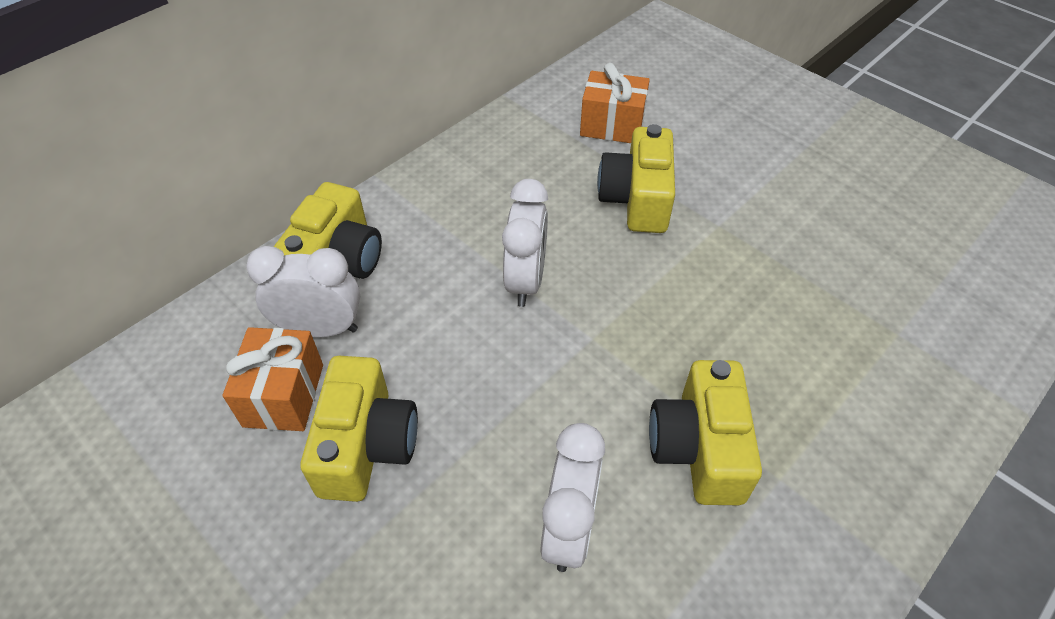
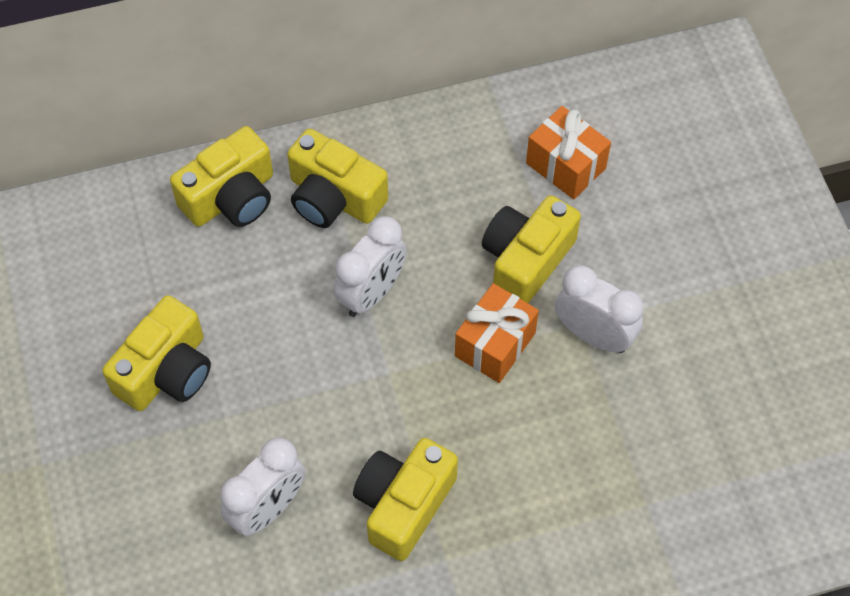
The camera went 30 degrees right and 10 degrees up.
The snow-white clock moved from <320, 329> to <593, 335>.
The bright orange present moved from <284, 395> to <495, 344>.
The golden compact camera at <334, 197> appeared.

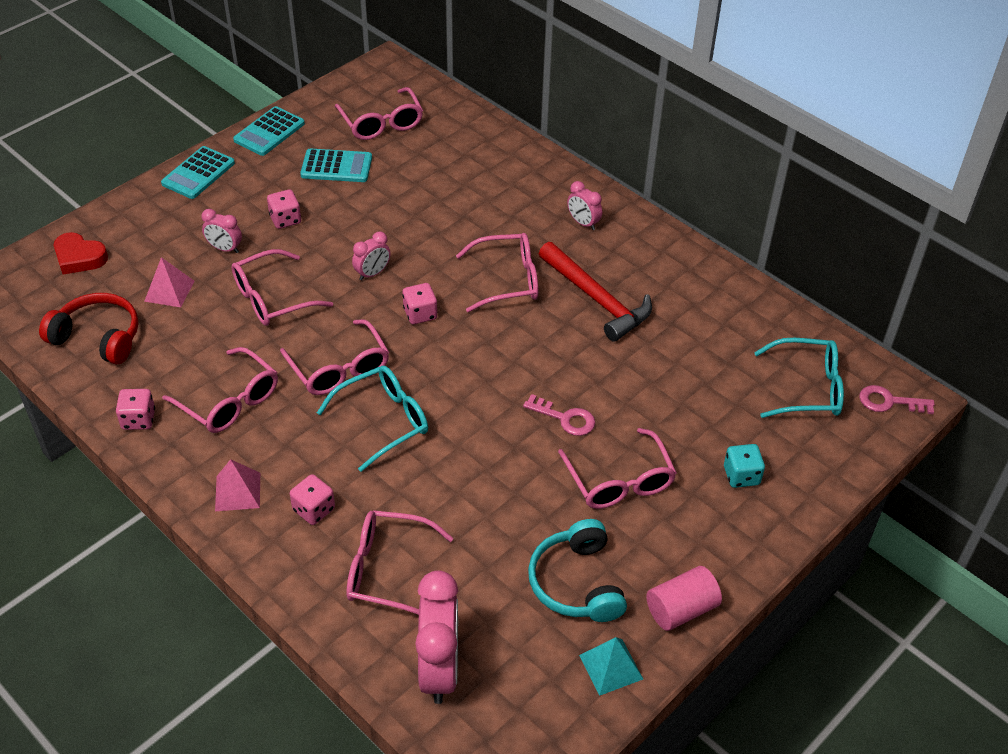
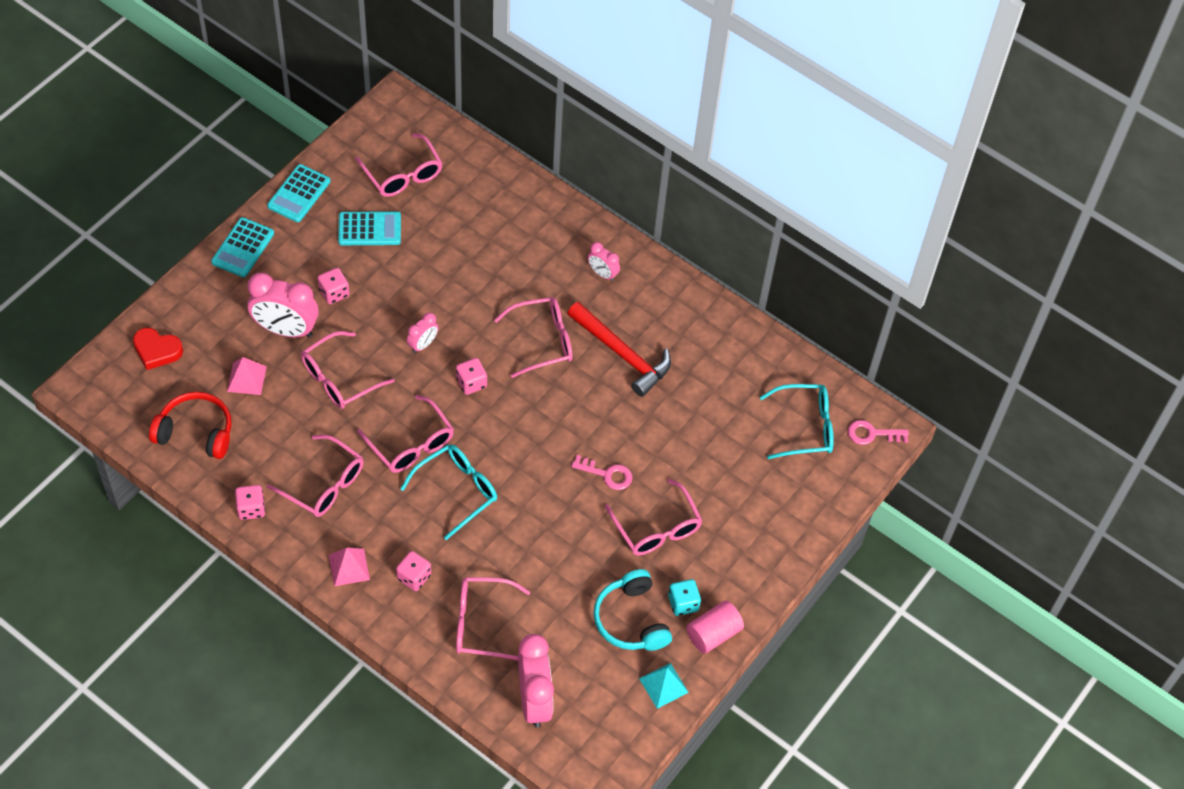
The camera went 10 degrees left and 10 degrees up.
The pink clock at <225, 249> changed to 1.95 times the size.
The aqua dice moved from <741, 476> to <683, 603>.

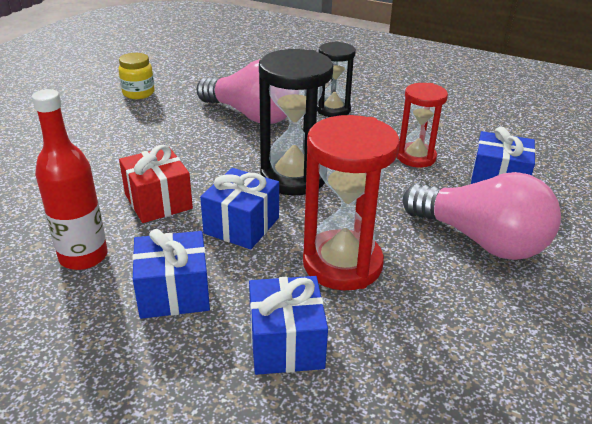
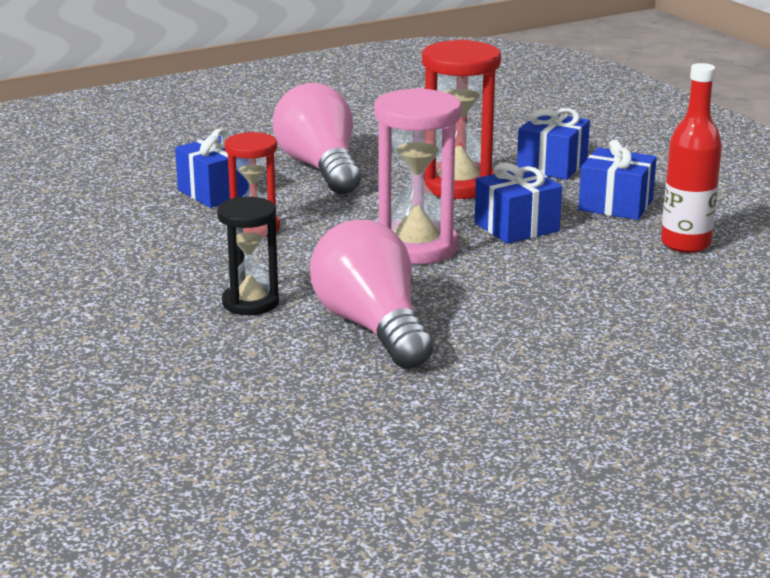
The camera went 145 degrees left and 10 degrees down.
The jet-black sandglass at <293, 177> became the pink sandglass at <416, 247>.
The golden jar at <138, 93> disappeared.
The scarlet present at <158, 201> disappeared.

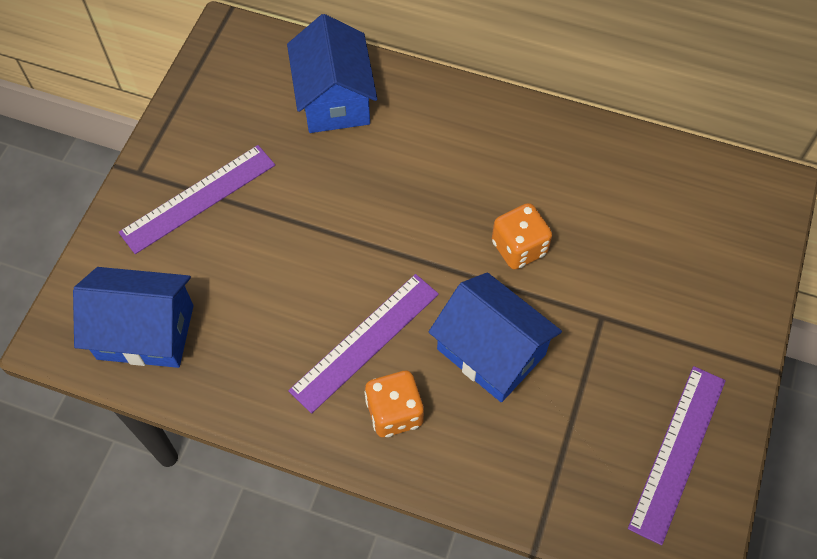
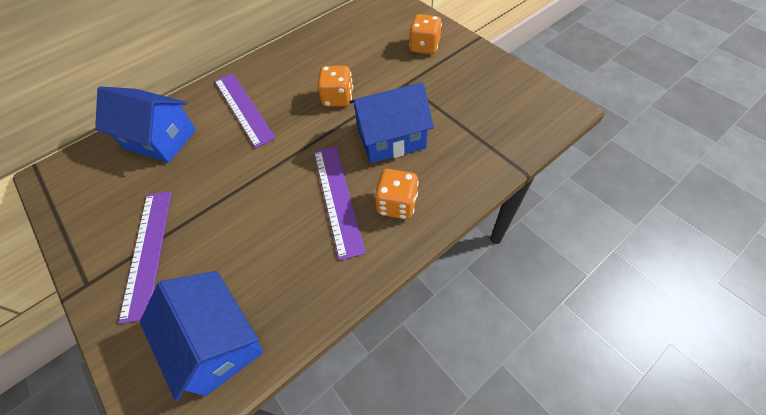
The camera went 55 degrees left and 5 degrees down.
The cobalt toy house at <145, 332> turned 75 degrees counterclockwise.
The royal purple ruler moved from <677, 452> to <243, 108>.
The bright orange dice at <424, 47> appeared.

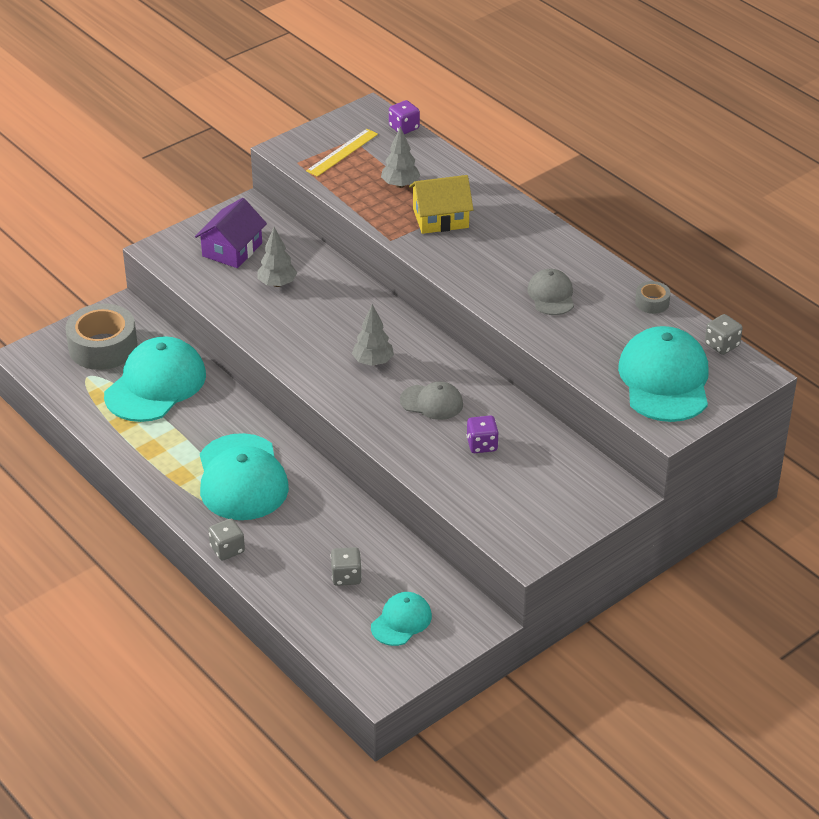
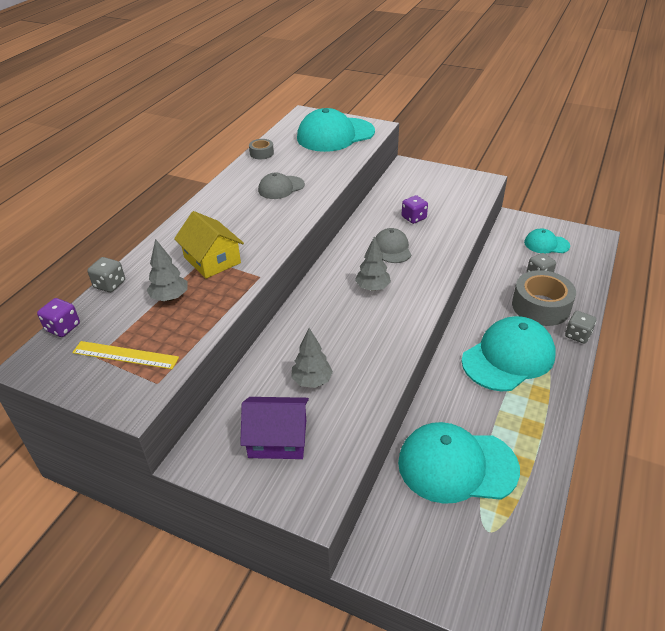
The camera went 115 degrees left and 0 degrees up.
The gray roll of tape moved from <103, 347> to <541, 306>.
The gray dice moved from <722, 345> to <109, 284>.

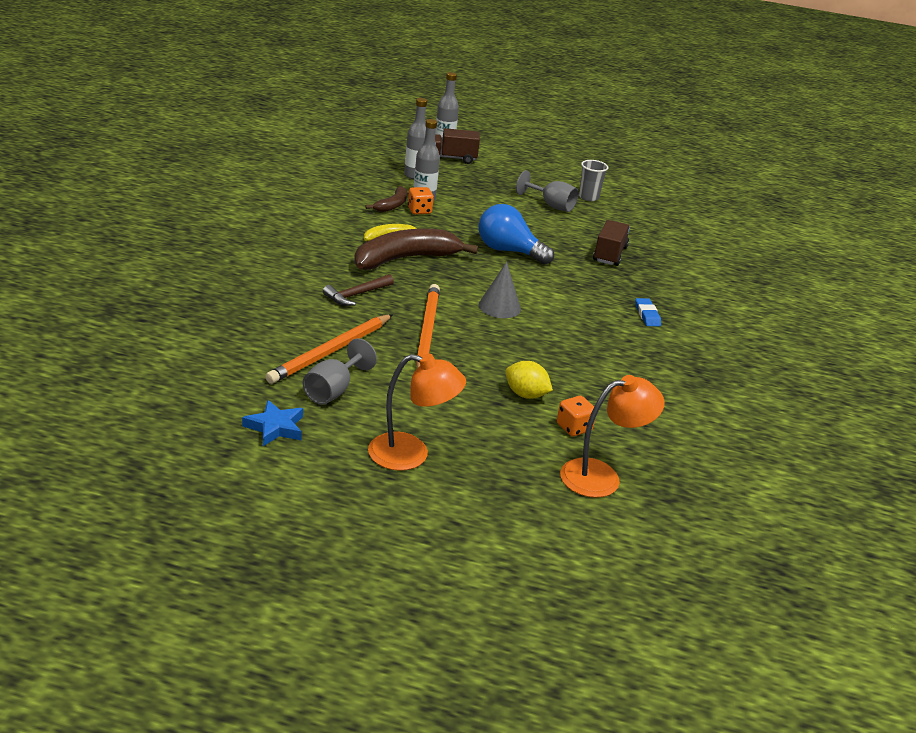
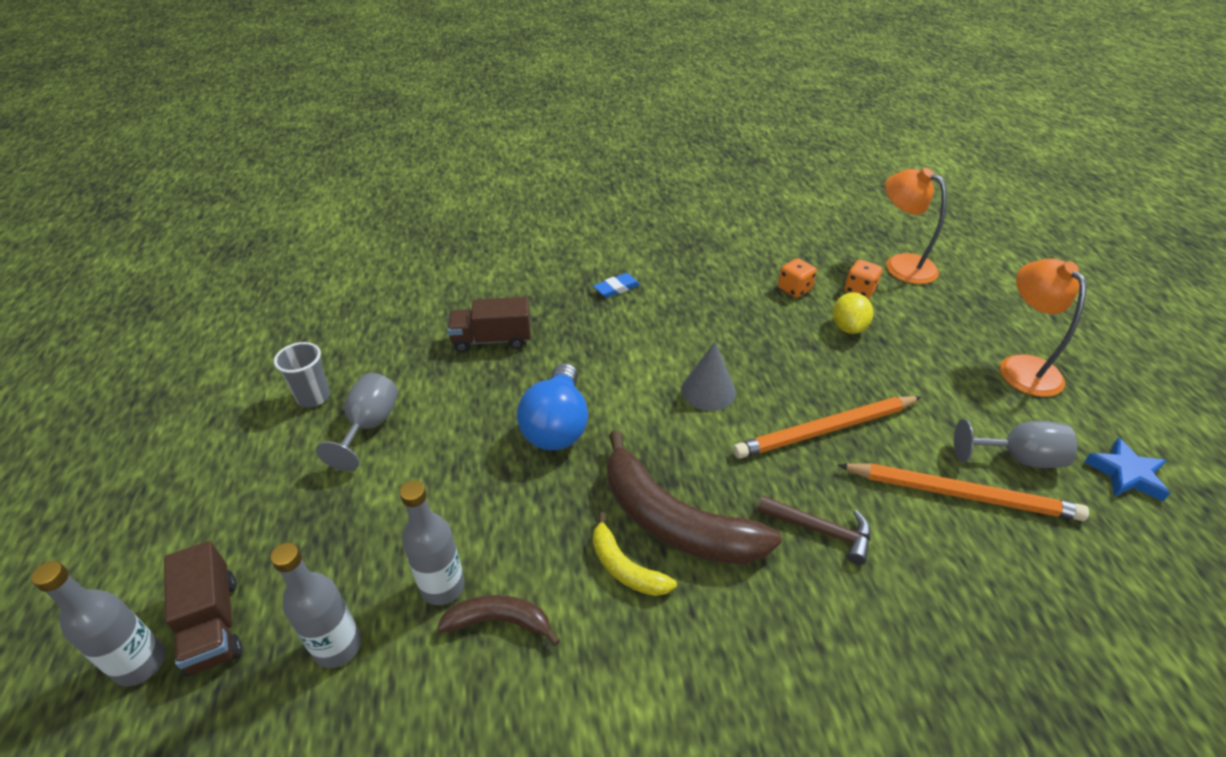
The camera went 110 degrees left and 10 degrees up.
The bright orange dice moved from <419, 210> to <794, 289>.

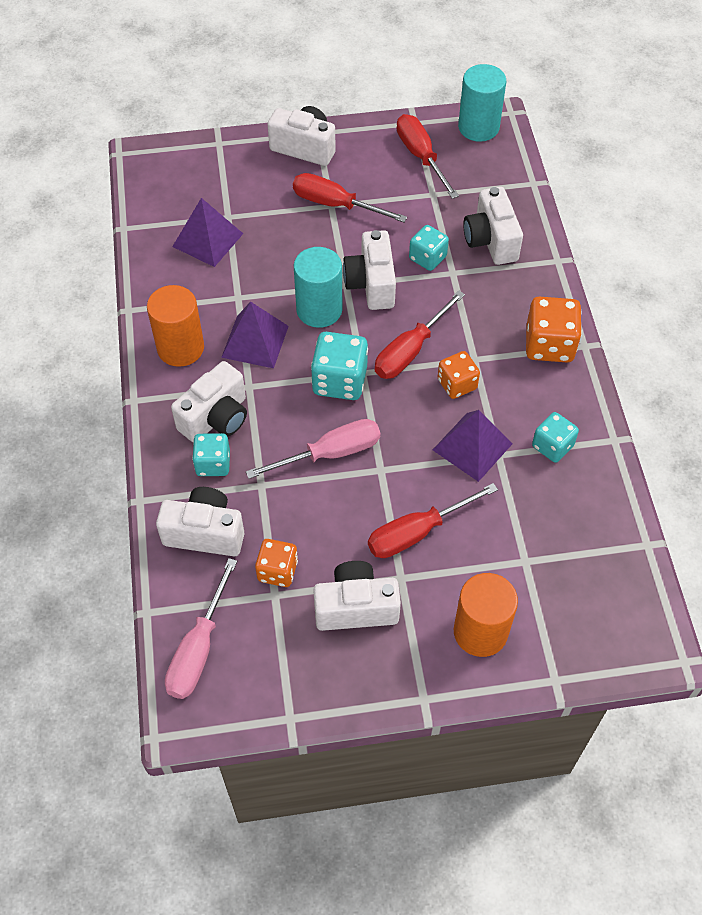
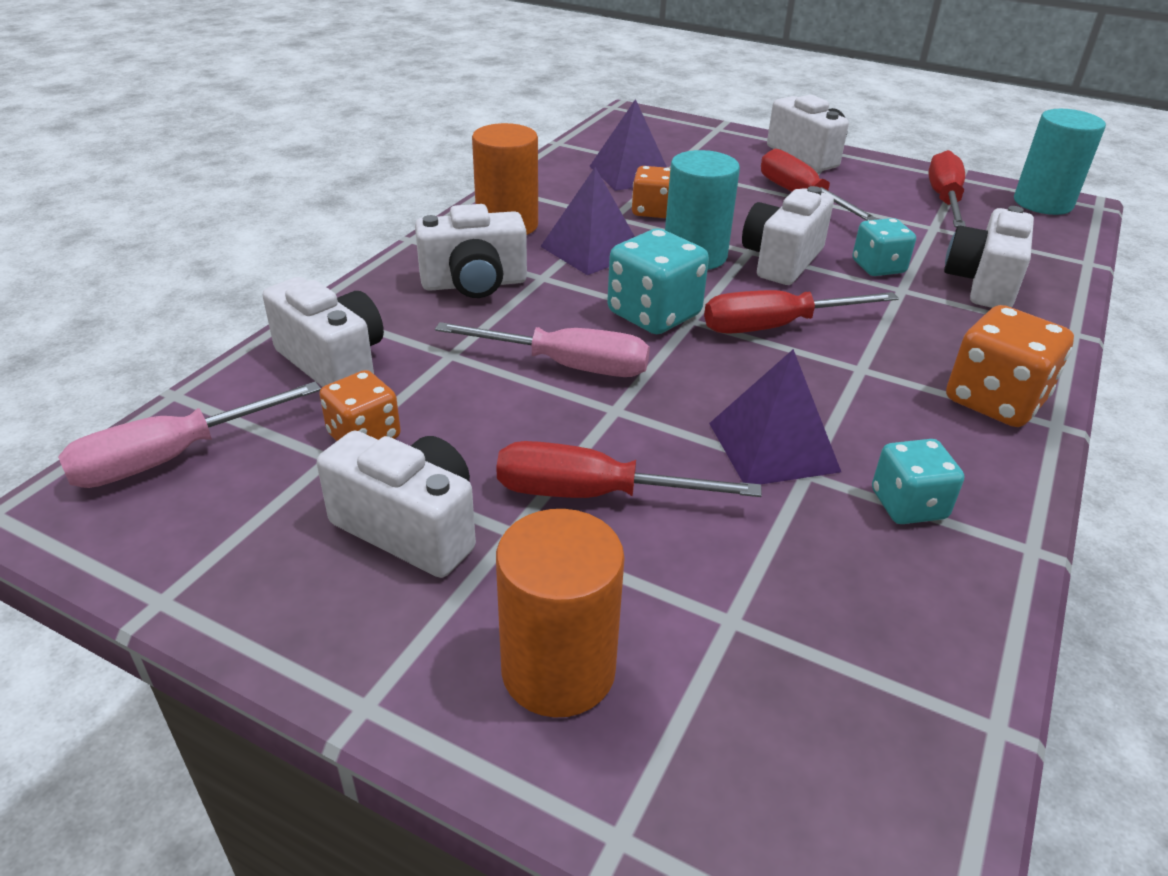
The camera went 35 degrees right and 20 degrees down.
The bright orange dice moved from <457, 384> to <652, 211>.
The aqua dice at <213, 463> disappeared.

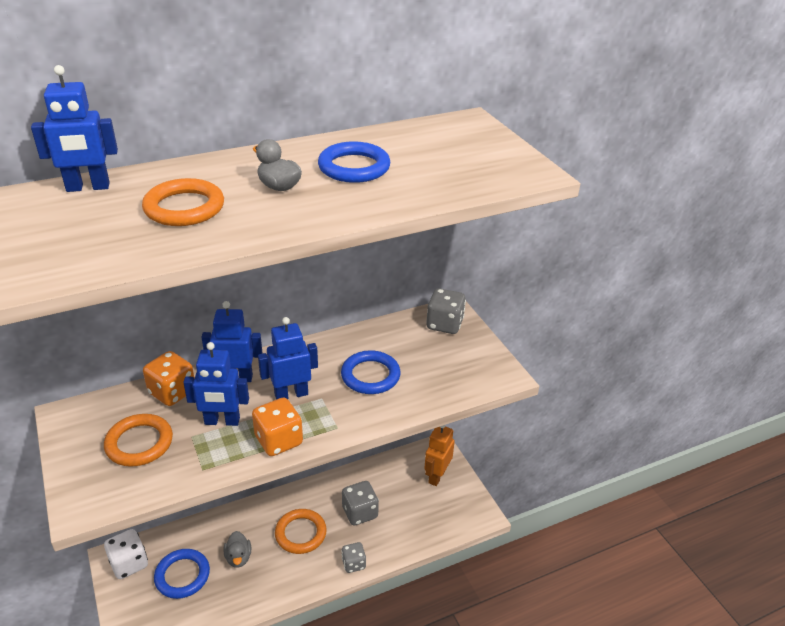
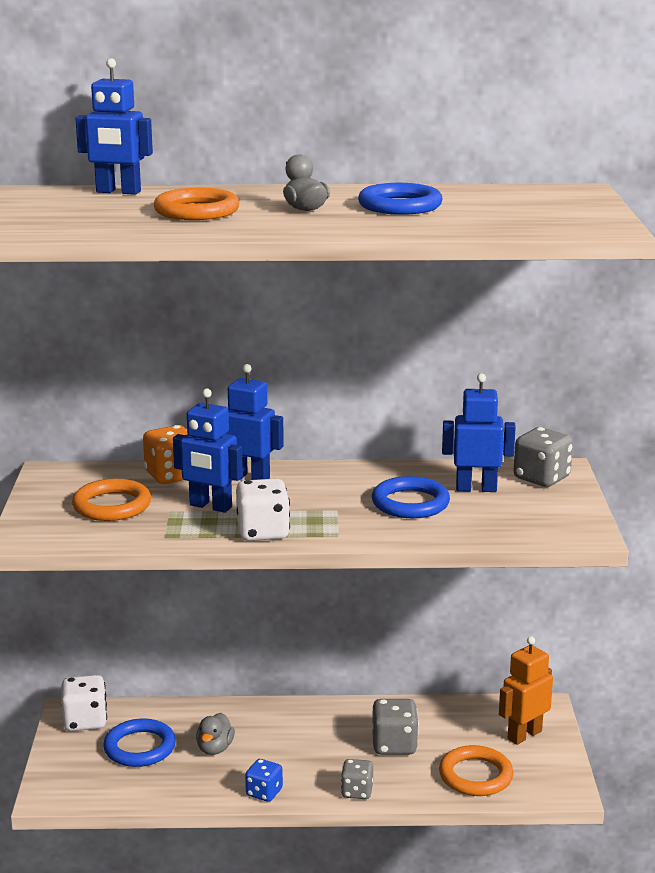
The camera went 25 degrees right and 15 degrees down.
The cobalt robot figure moved from <291, 394> to <476, 488>.
The bright orange dice at <279, 440> became the snow-white dice at <263, 532>.
The bright orange torus moved from <300, 533> to <475, 775>.
The cobalt dice at <264, 793> appeared.

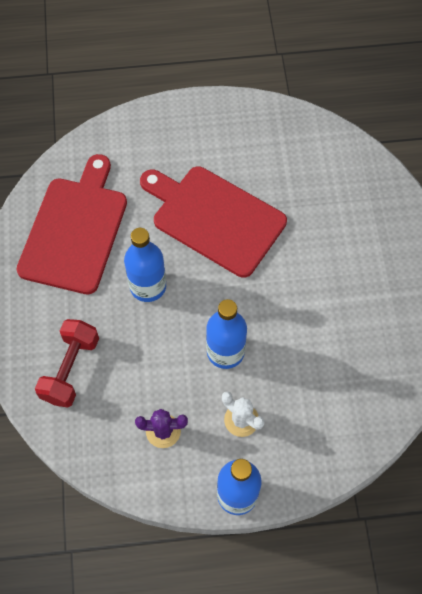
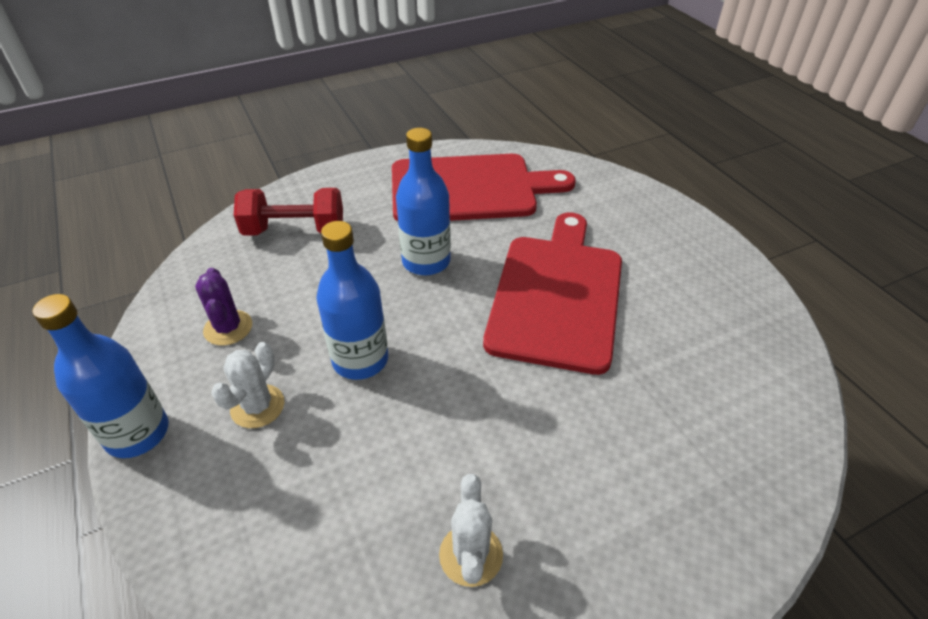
The camera went 70 degrees right and 20 degrees down.
The snow-white prickly plant at <471, 555> appeared.

